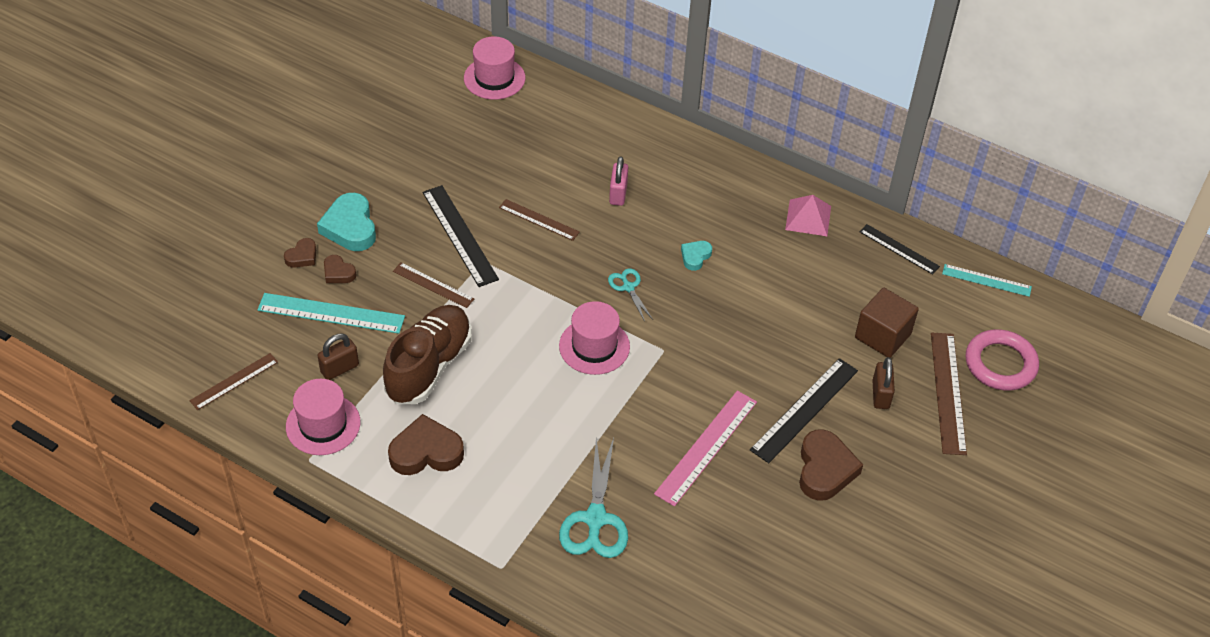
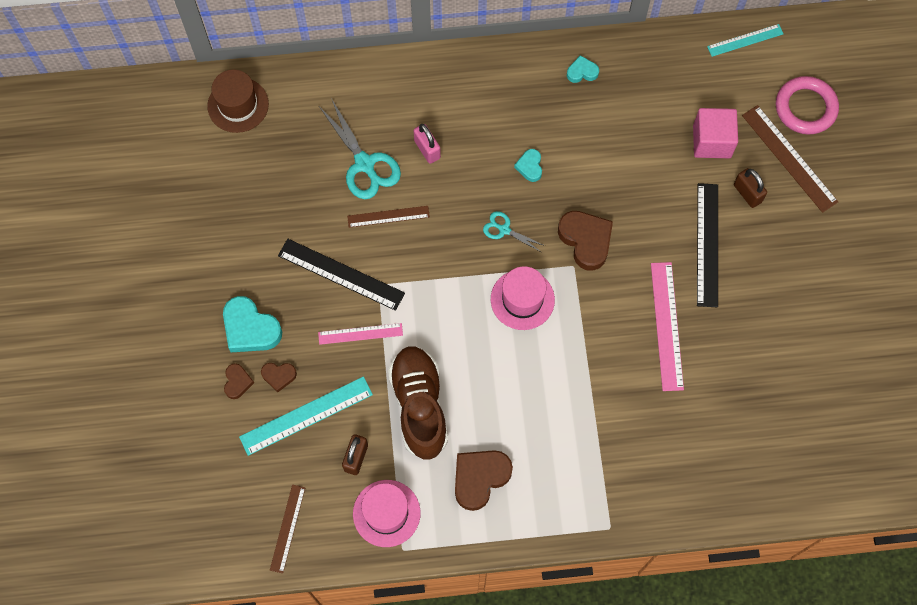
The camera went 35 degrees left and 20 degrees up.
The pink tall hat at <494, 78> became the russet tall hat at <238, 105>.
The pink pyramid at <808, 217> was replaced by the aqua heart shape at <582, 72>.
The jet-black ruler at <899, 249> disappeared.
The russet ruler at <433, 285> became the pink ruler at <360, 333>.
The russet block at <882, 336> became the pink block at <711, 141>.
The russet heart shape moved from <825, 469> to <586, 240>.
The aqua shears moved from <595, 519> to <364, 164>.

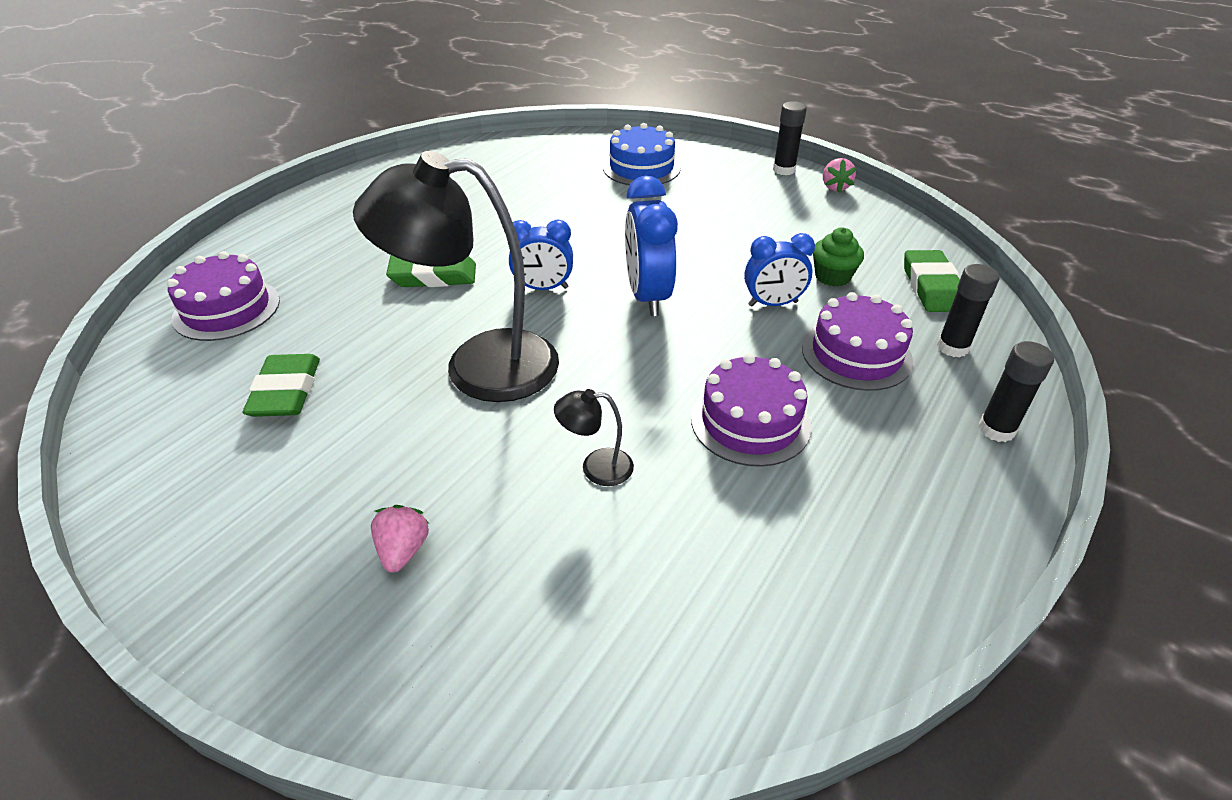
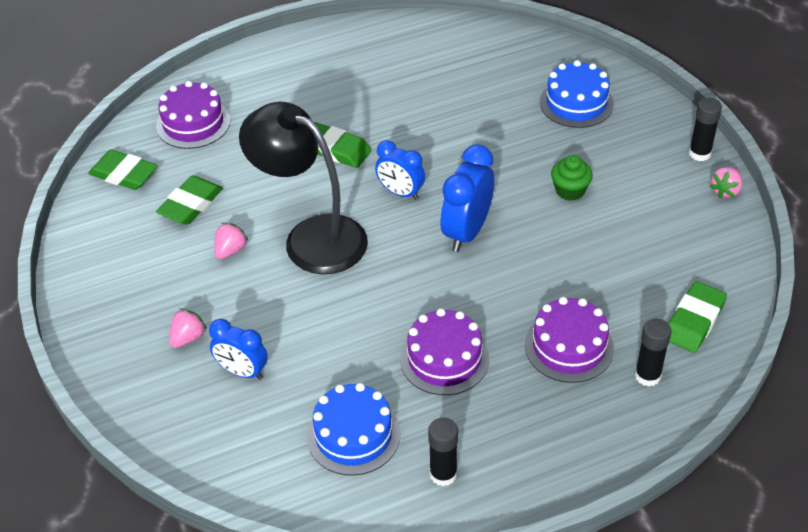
The camera went 35 degrees right and 5 degrees up.
The leaf-green muffin moved from <832, 276> to <570, 190>.
The cobalt clock moved from <773, 304> to <242, 371>.
The jet-black glue stick moved from <996, 429> to <443, 474>.
The jet-black desk lamp at <596, 467> disappeared.
The leaf-green pencil eraser at <124, 174> appeared.
The pink berry at <230, 250> appeared.
The cobalt layer cake at <353, 435> appeared.

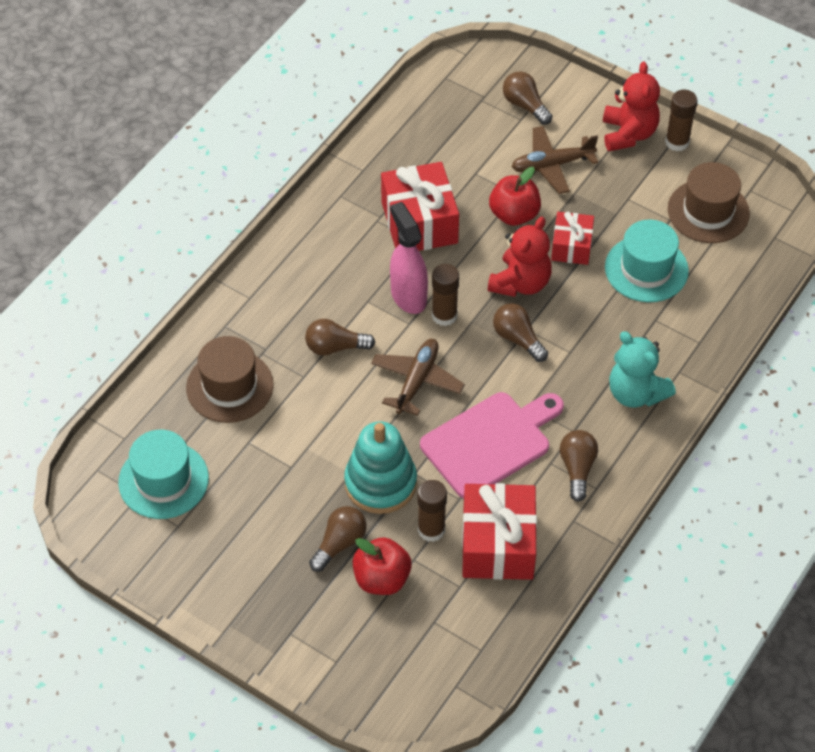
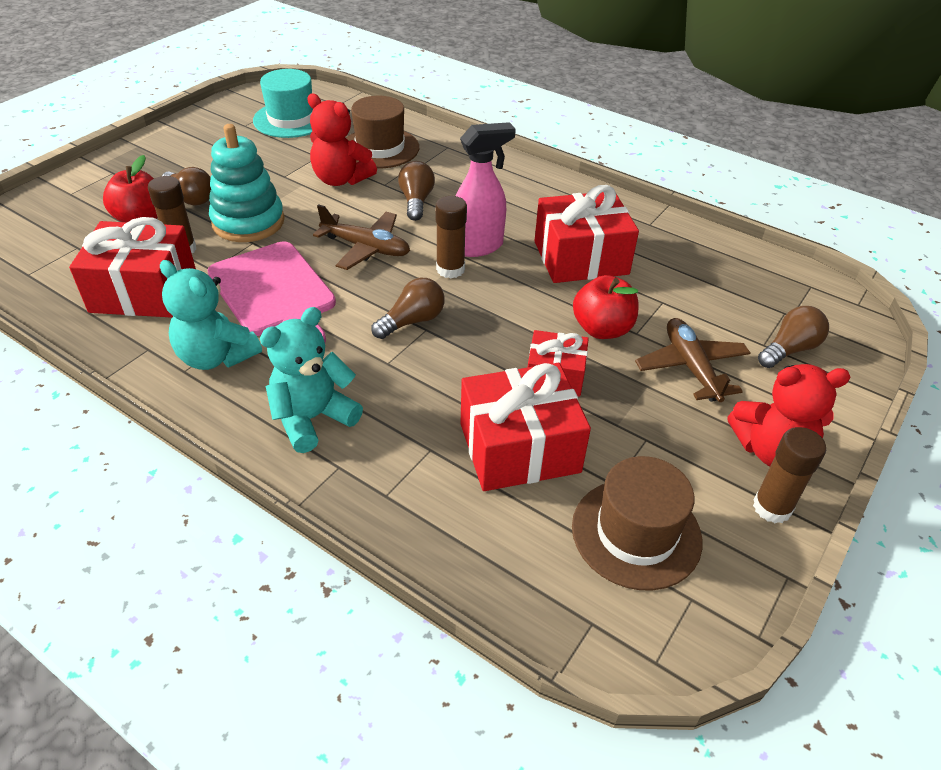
The camera went 90 degrees right and 10 degrees down.
The scarlet teddy bear moved from <520, 283> to <341, 179>.
The aqua tall hat at <646, 269> was replaced by the scarlet present at <519, 447>.
The russet bulb at <577, 469> was replaced by the aqua teddy bear at <216, 356>.

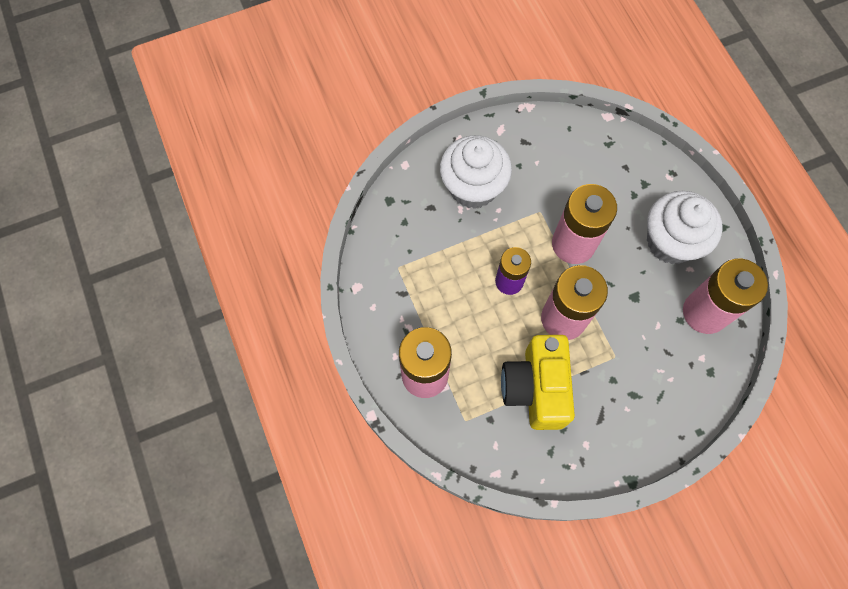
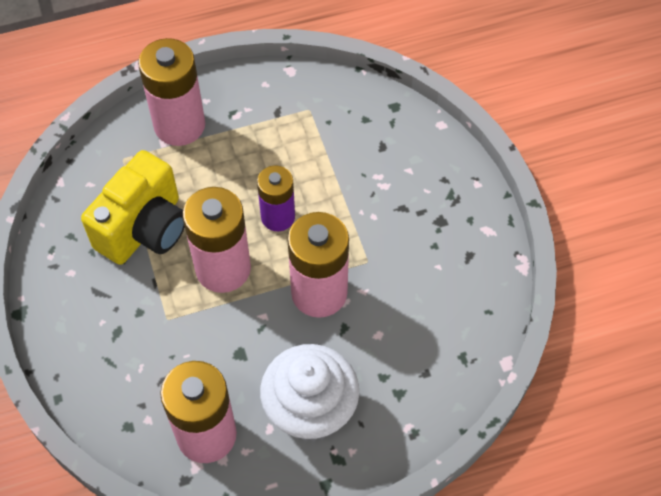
The camera went 95 degrees right and 10 degrees down.
The snow-white muffin at <473, 187> disappeared.
The golden compact camera at <535, 388> turned 120 degrees clockwise.

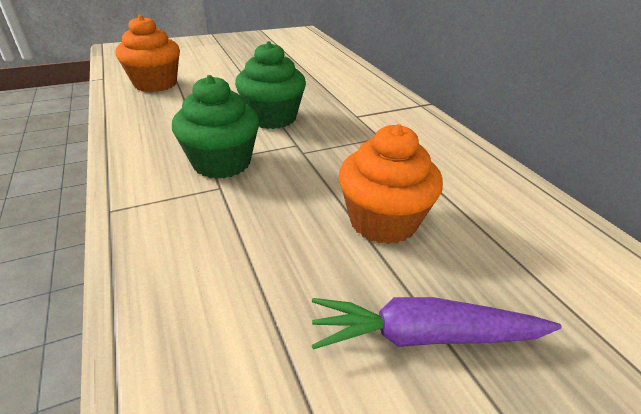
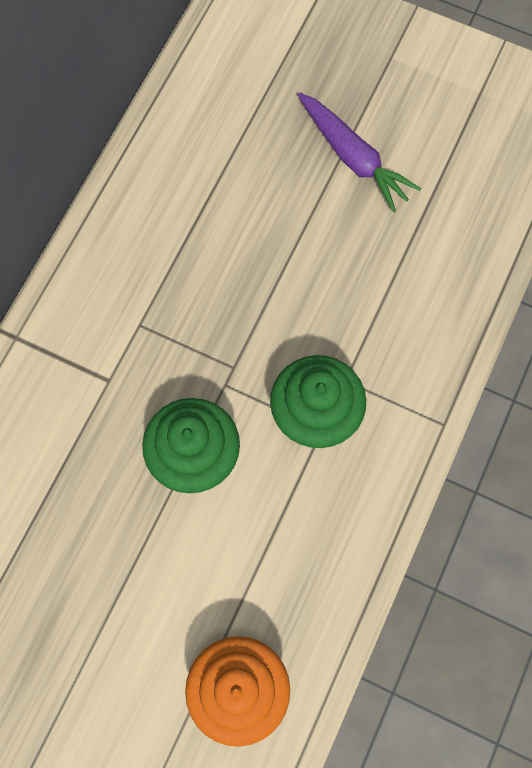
The camera went 130 degrees left and 35 degrees up.
The bright orange muffin at <383, 221> disappeared.

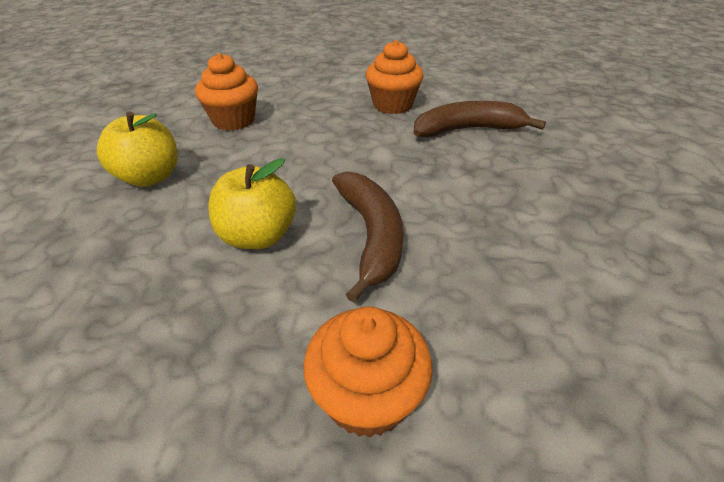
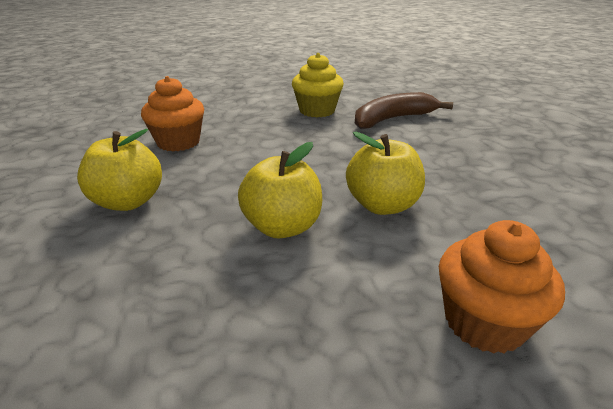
The camera went 20 degrees left and 10 degrees down.
The bright orange muffin at <392, 105> became the golden muffin at <317, 111>.
The russet banana at <371, 235> was replaced by the golden apple fruit at <382, 205>.

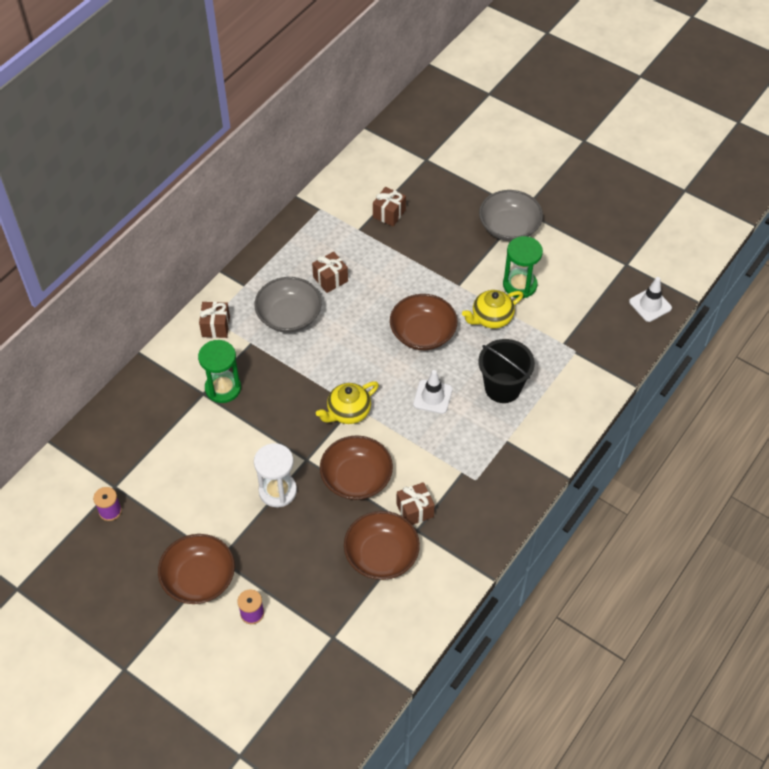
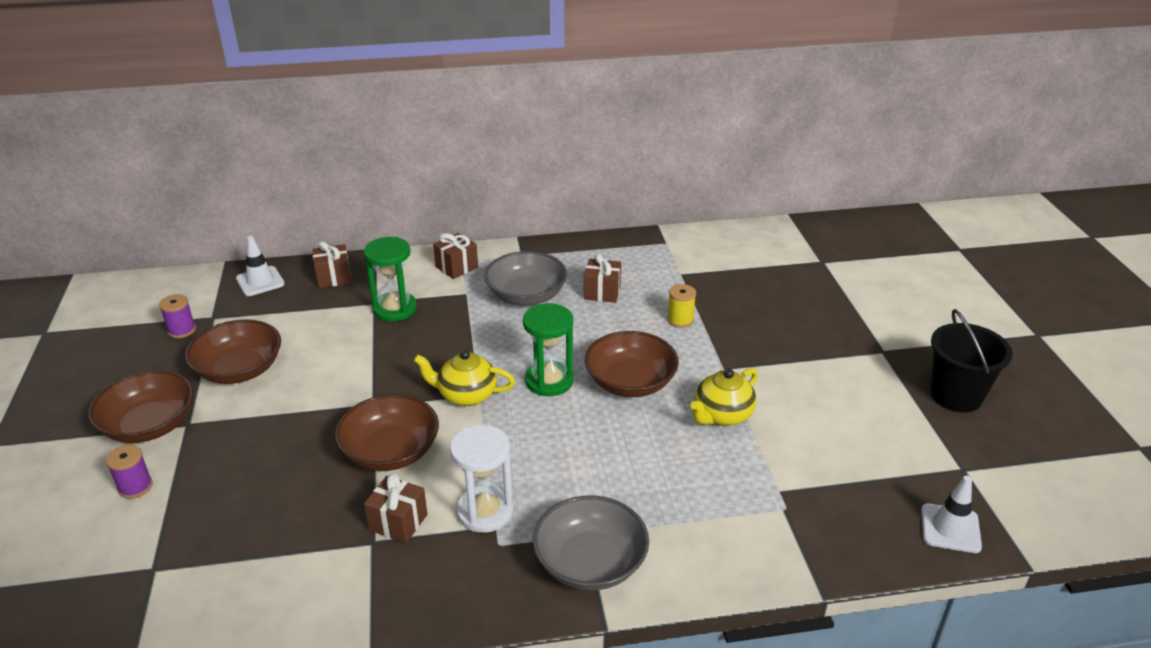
The camera went 45 degrees right and 20 degrees down.
The russet present moved from <389, 214> to <334, 278>.
The gray bowl moved from <509, 227> to <590, 563>.
The leaf-green sandglass moved from <519, 285> to <549, 381>.
The golden teapot at <491, 318> turned 60 degrees counterclockwise.
The jet-black pail moved from <502, 388> to <956, 396>.
The snow-white road cone moved from <432, 397> to <260, 281>.
The snow-white sandglass moved from <277, 491> to <485, 511>.
The russet bowl moved from <381, 555> to <239, 370>.
The golden bobbin at <680, 320> appeared.

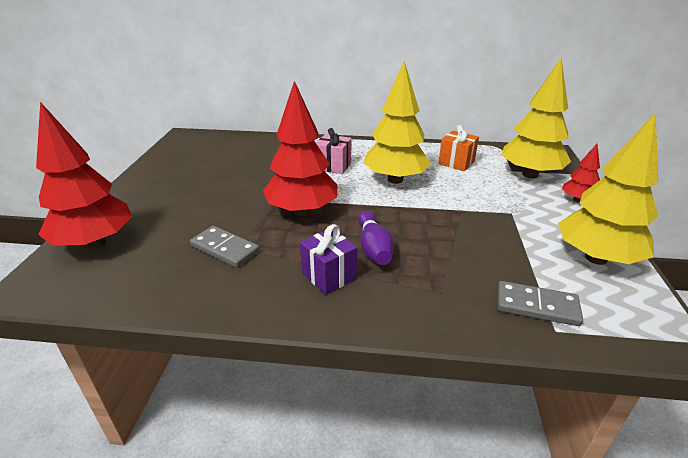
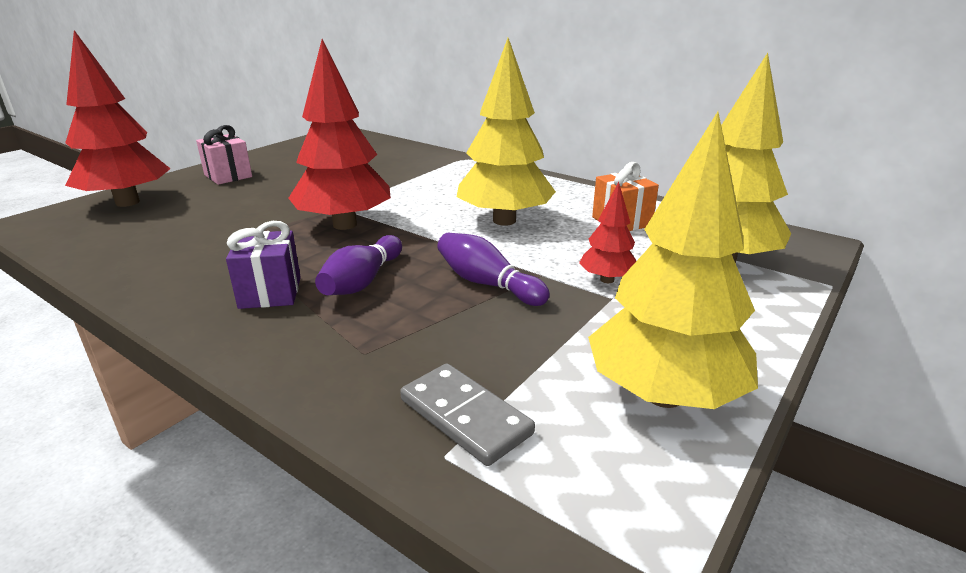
The camera went 30 degrees right and 5 degrees down.
The pink present moved from <333, 166> to <228, 176>.
The scarlet toy tree moved from <577, 200> to <607, 280>.
The gray domino at <225, 249> disappeared.
The royal purple bowling pin at <487, 284> appeared.

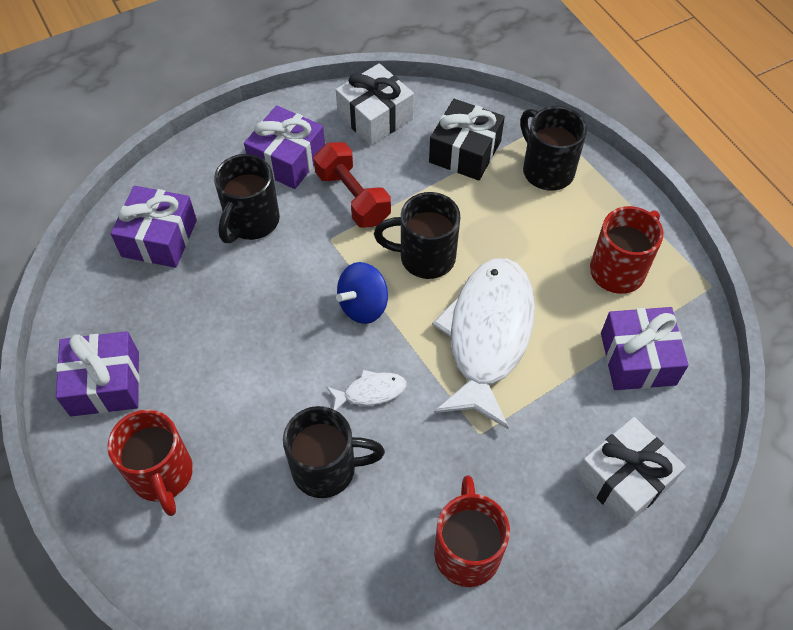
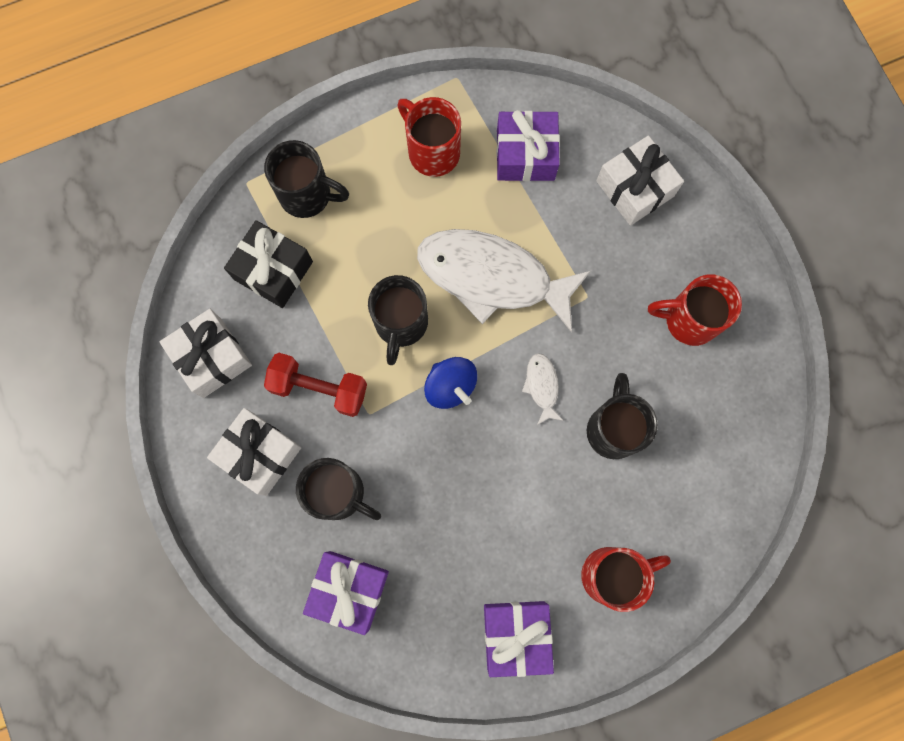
The camera went 85 degrees left and 20 degrees up.
The royal purple present at <287, 159> became the snow-white present at <260, 454>.
The jet-black coffee mug at <546, 170> turned 135 degrees counterclockwise.
The scarlet free weight at <352, 197> turned 45 degrees clockwise.

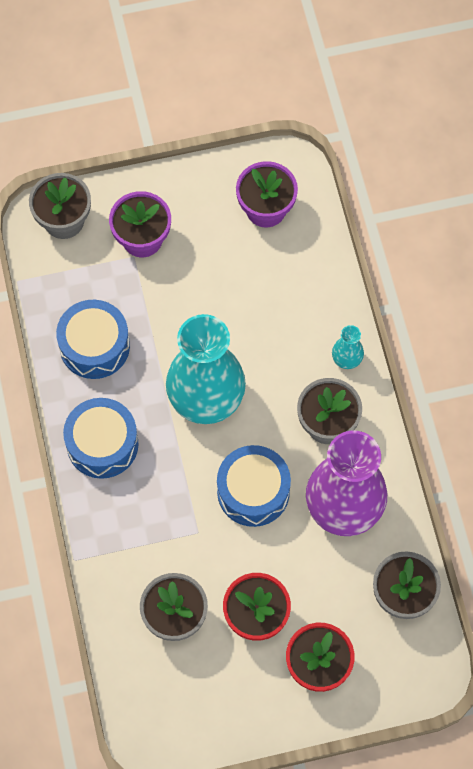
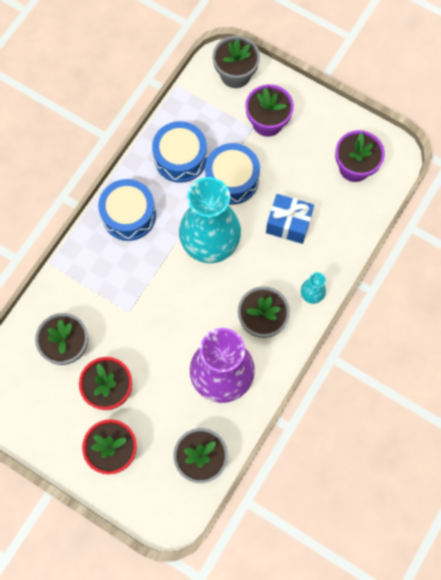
The camera went 45 degrees right and 5 degrees up.
The cobalt toy drum moved from <253, 491> to <232, 179>.
The cobalt present at <288, 224> appeared.

